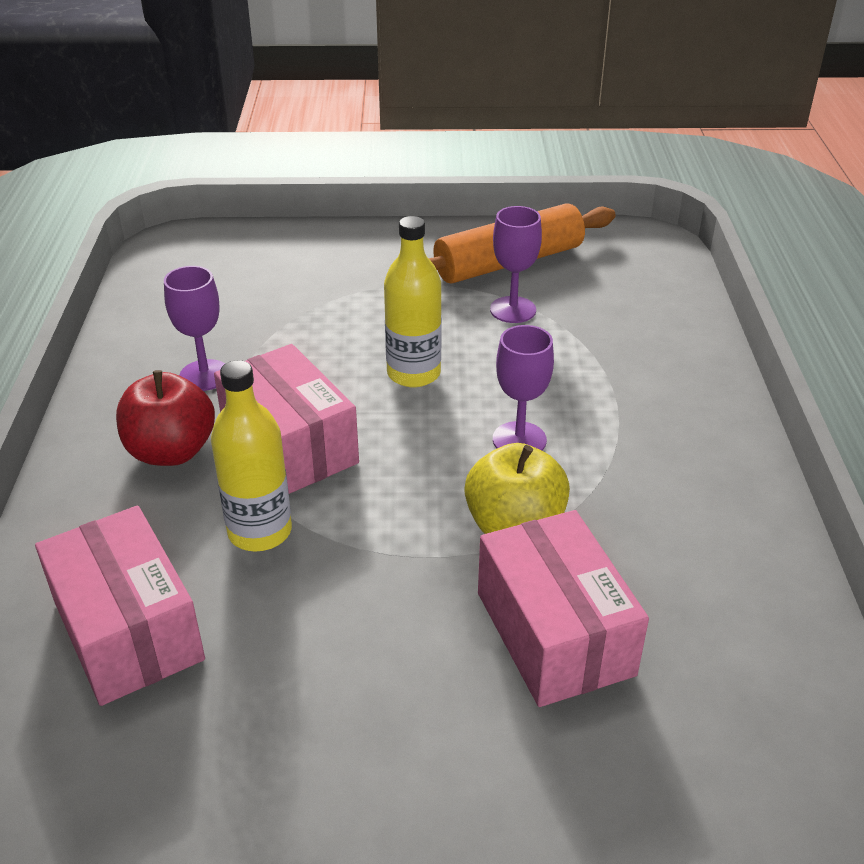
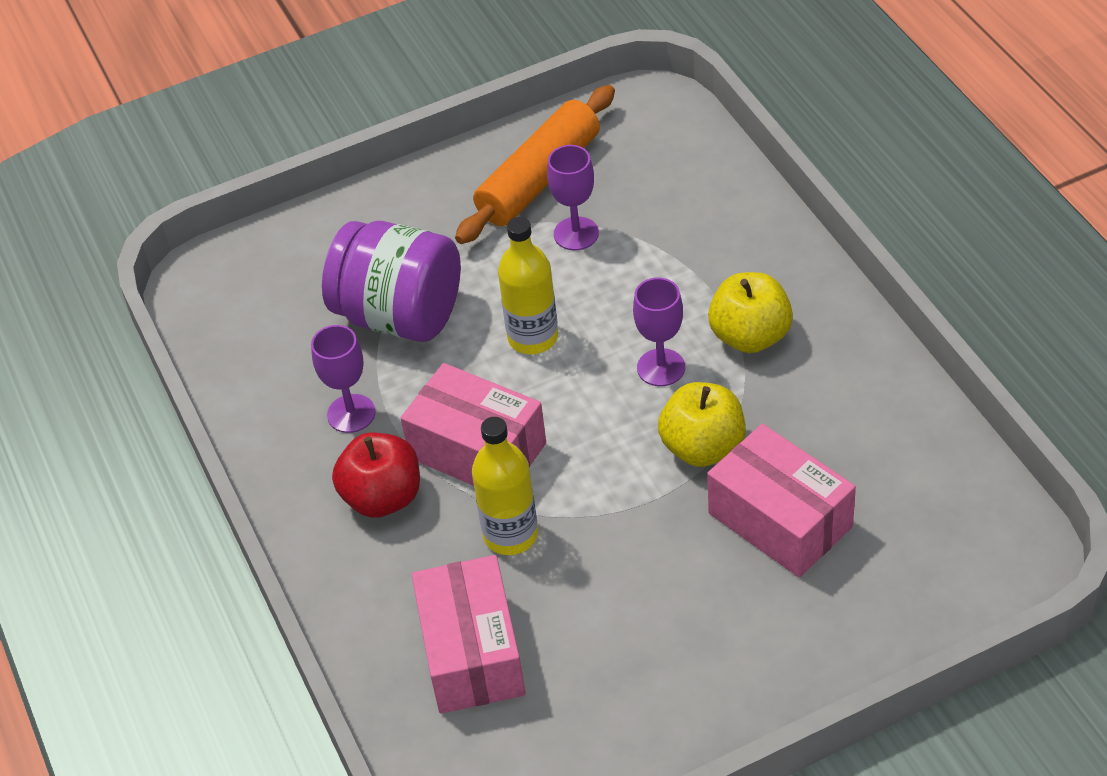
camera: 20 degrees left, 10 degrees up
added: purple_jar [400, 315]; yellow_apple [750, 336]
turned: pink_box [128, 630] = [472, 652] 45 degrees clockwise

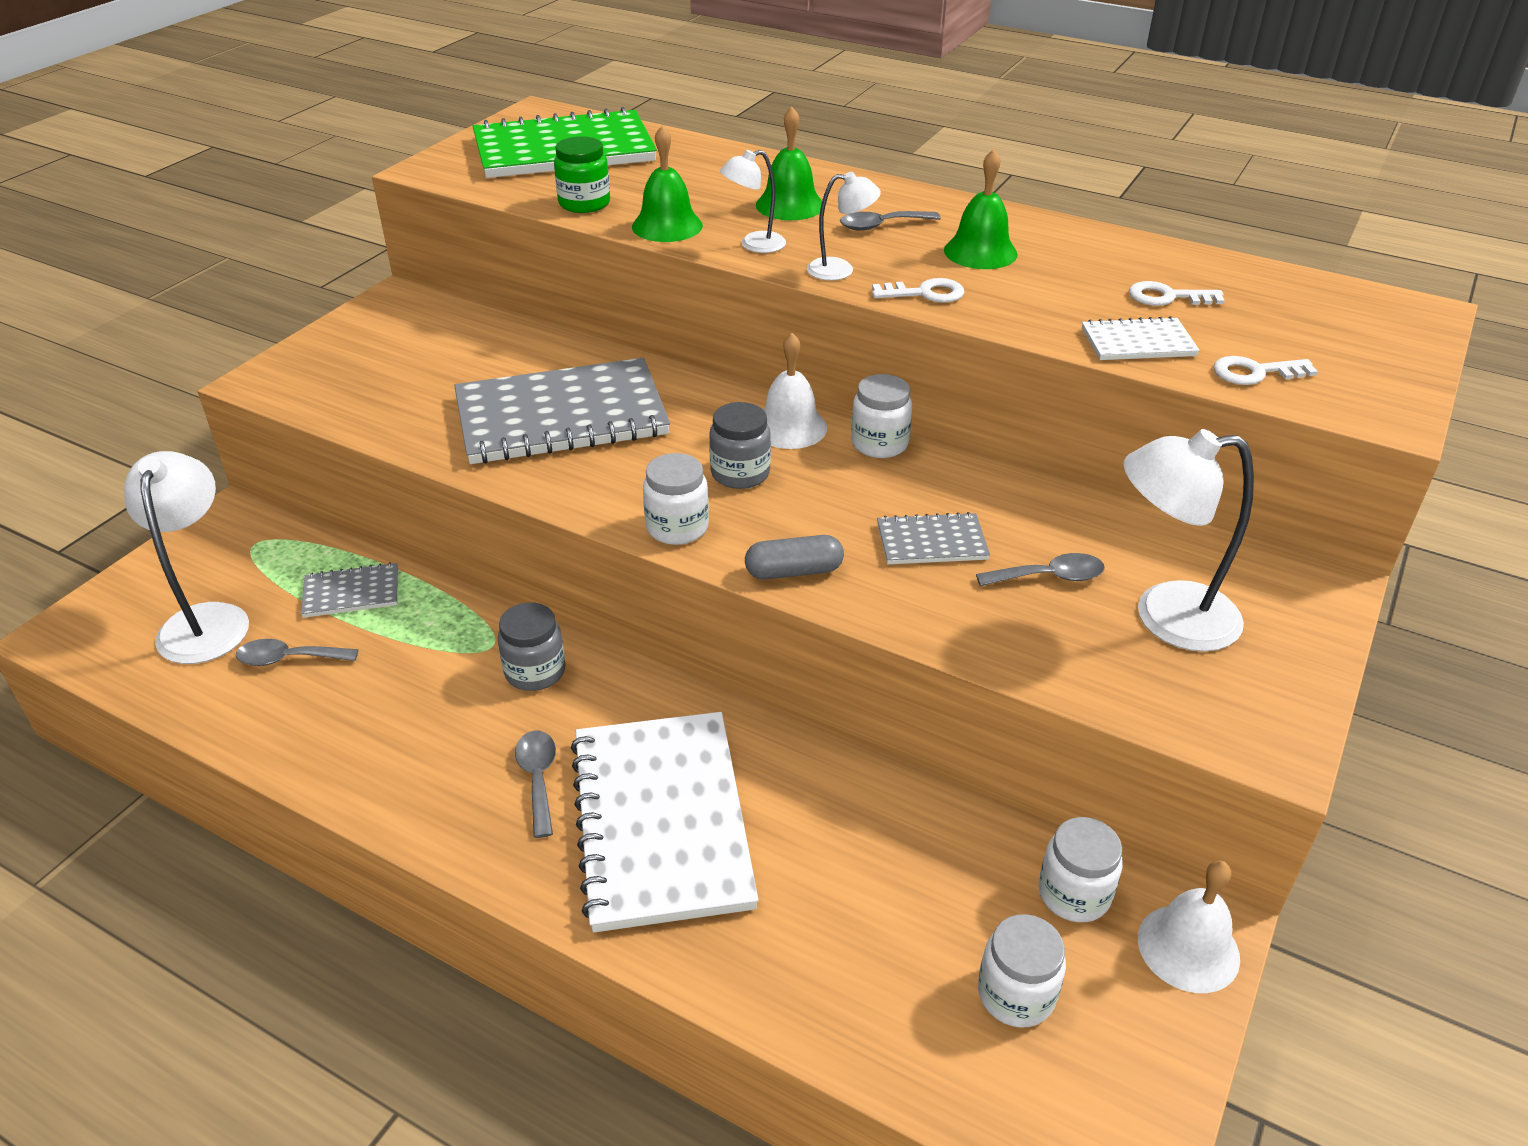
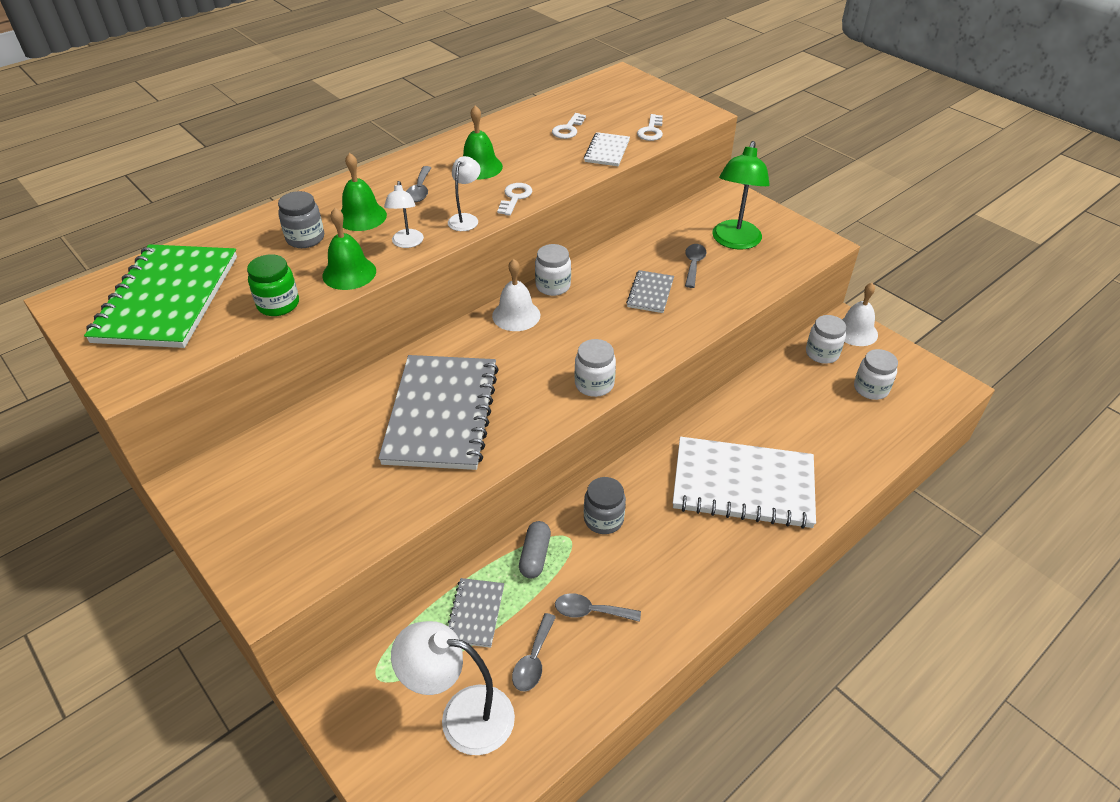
camera: 70 degrees left, 5 degrees up
moved: grey_jar [740, 473] to [305, 238]; grey_capsule [794, 571] to [535, 556]; grey_spoon [538, 778] to [590, 611]
recoloured: white_lamp [1166, 617] to green_lamp [734, 242]

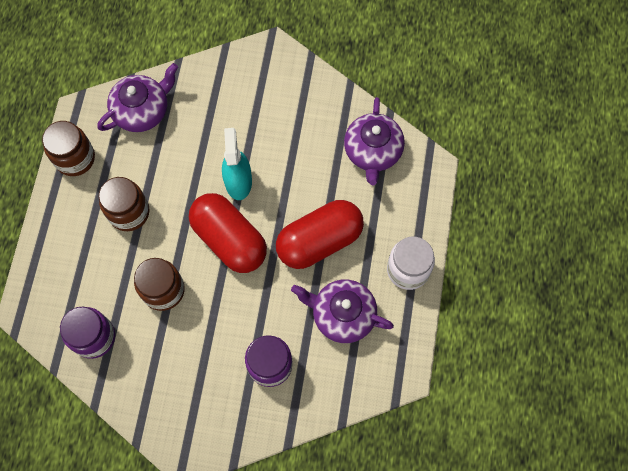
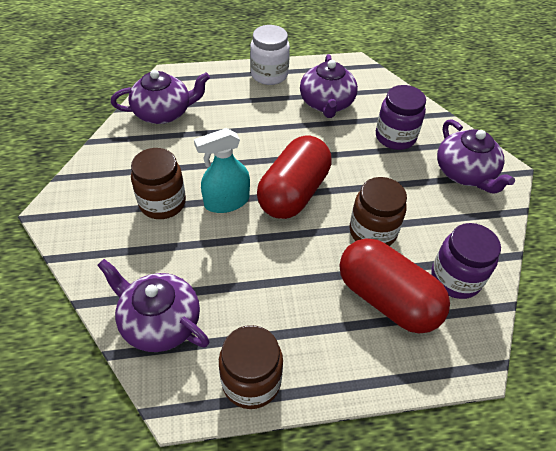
camera: 110 degrees left, 20 degrees down
added: purple_teapot [465, 173]
moved: brown_jar [129, 212] to [162, 203]; red_capsule [319, 241] to [387, 299]

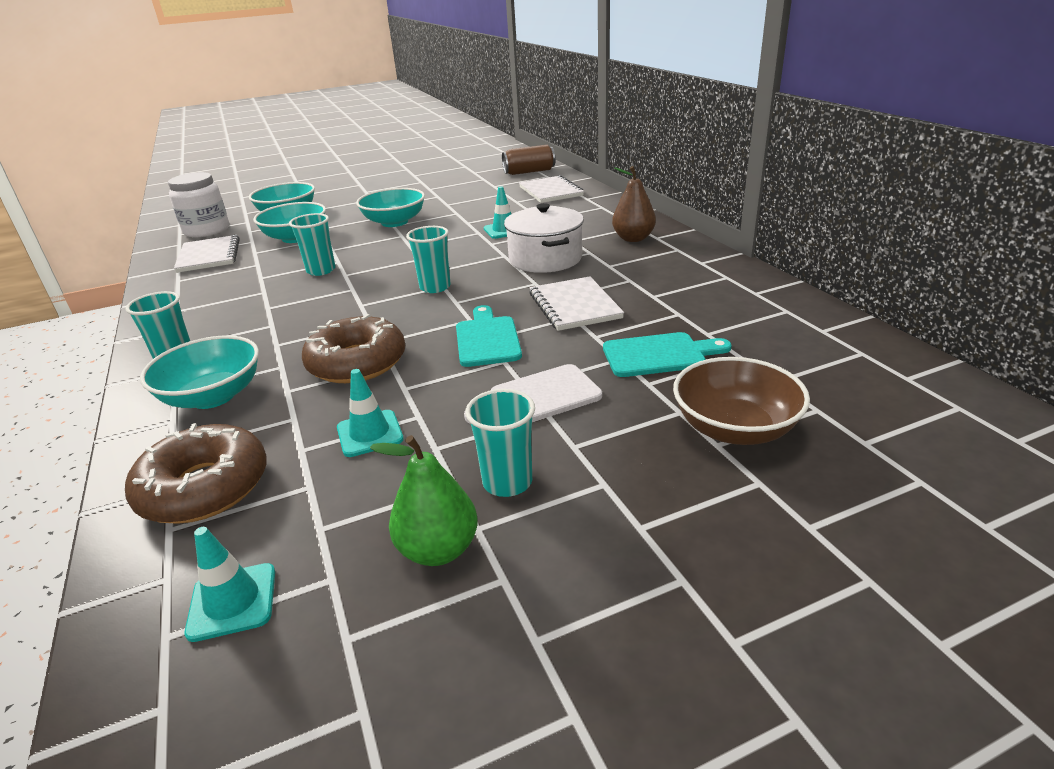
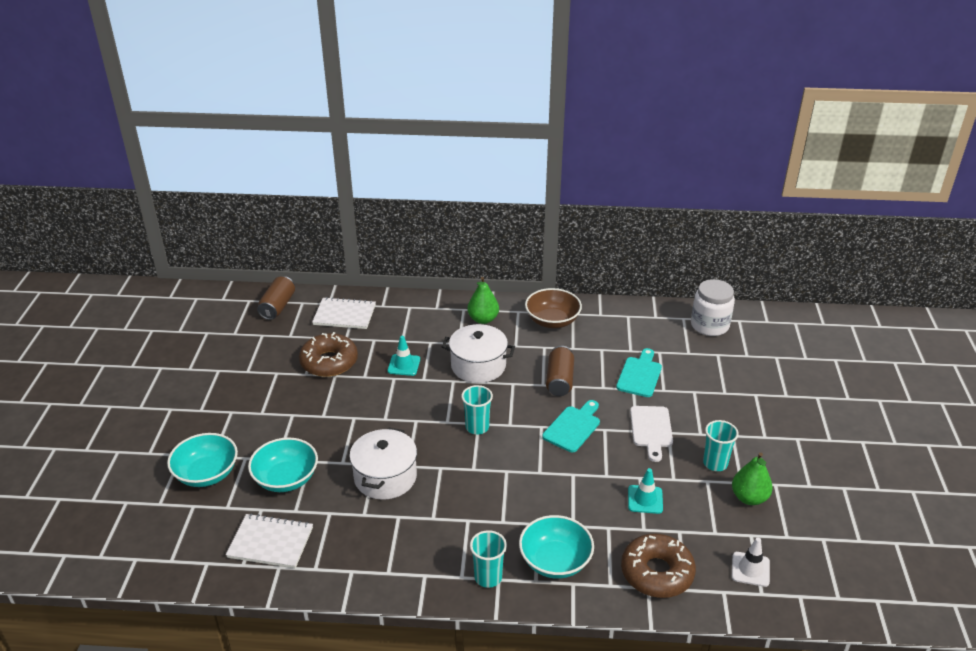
camera: 65 degrees left, 5 degrees up
removed: turquoise_bowl [394, 222]
moved: white_jar [207, 230] to [709, 325]; brown_donut [357, 363] to [329, 362]; brown_bowl [734, 428] to [552, 321]
replaced: turquoise_cup [321, 270] to white_pot [385, 477]; white_notebook [574, 306] to brown_can [559, 380]
recoloured: brown_pear [633, 238] to green_pear [483, 319]; turquoise_traffic_cone [232, 602] to white_traffic_cone [750, 569]
turned: turquoise_cutting_board [487, 339] = [573, 427] 105 degrees clockwise

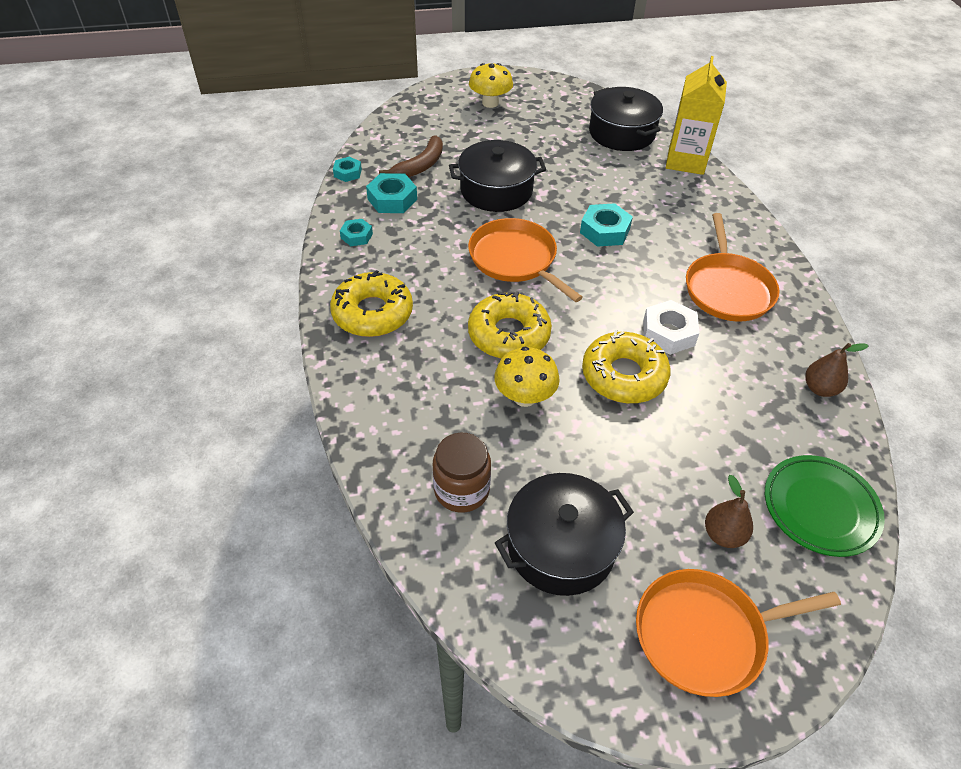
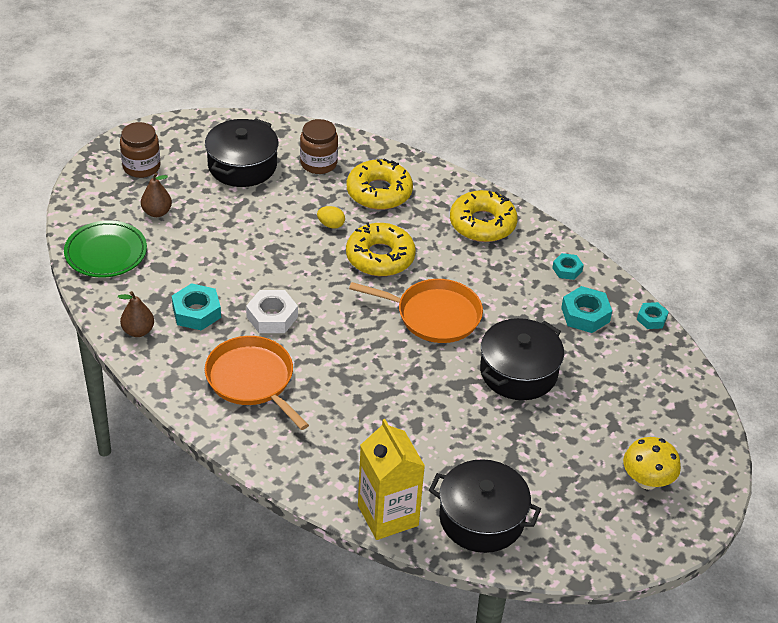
camera: 140 degrees right, 5 degrees down
removed: brown_banana [420, 166]
moved: turquoise_nut [605, 231] to [196, 312]; yellow_donut [624, 375] to [379, 192]
replaced: yellow_mushroom [524, 397] to yellow_egg [331, 225]; orange_pan [705, 635] to brown_jar [141, 167]

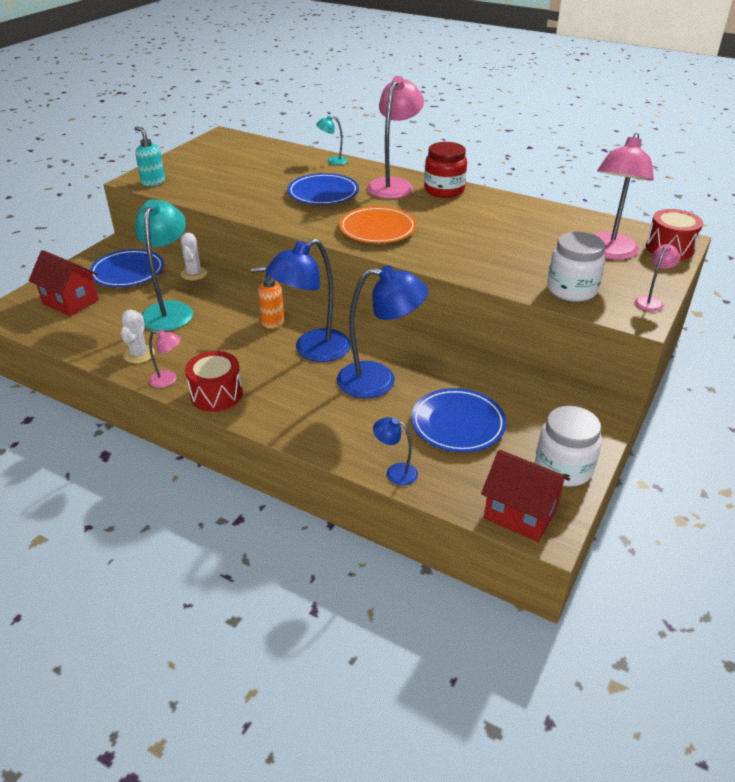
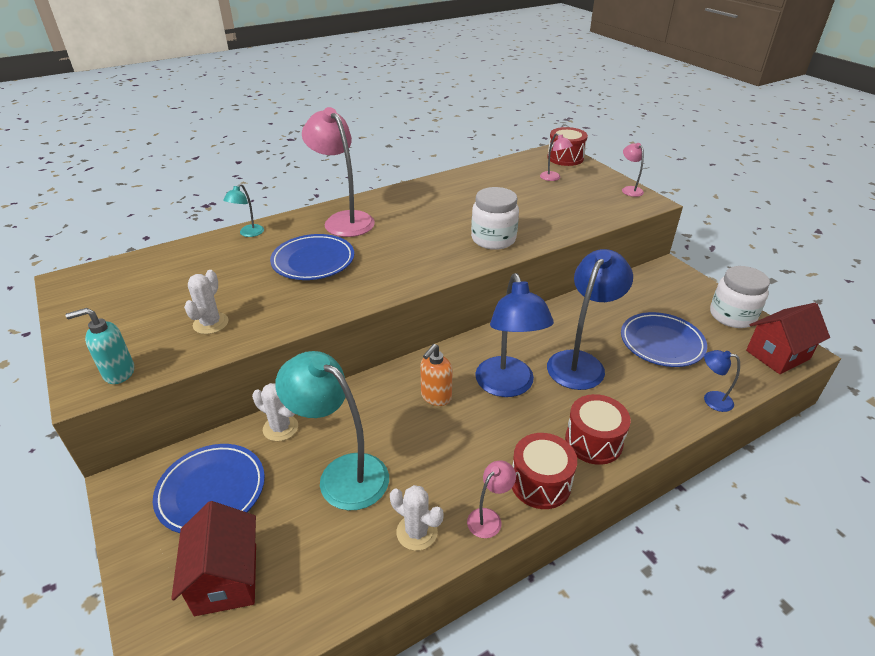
camera: 60 degrees left, 0 degrees up
removed: red_jar [444, 190]; orange_plate [377, 229]
added: white_cactus [211, 323]; red_drum [593, 441]
moved: white_jar [571, 290] to [493, 239]
turned: red_house [71, 302] = [226, 579] 75 degrees counterclockwise; blue_lamp [395, 472] = [711, 400] 60 degrees clockwise
resized: pink_lamp [608, 252] = [553, 178] x0.47

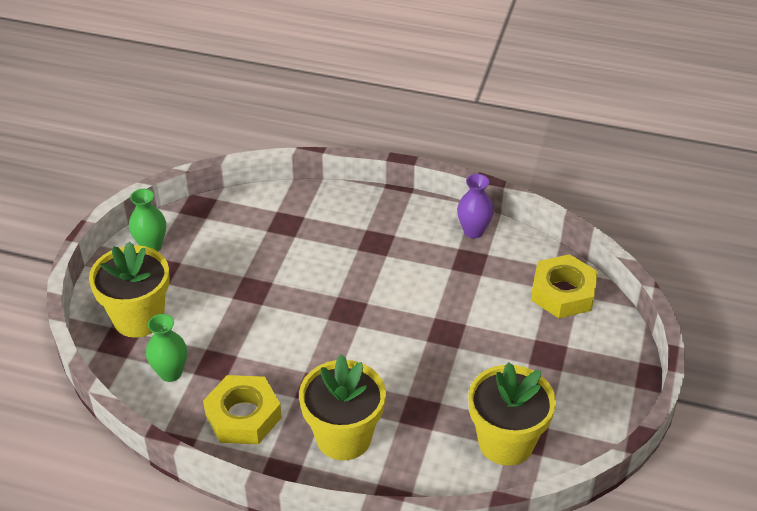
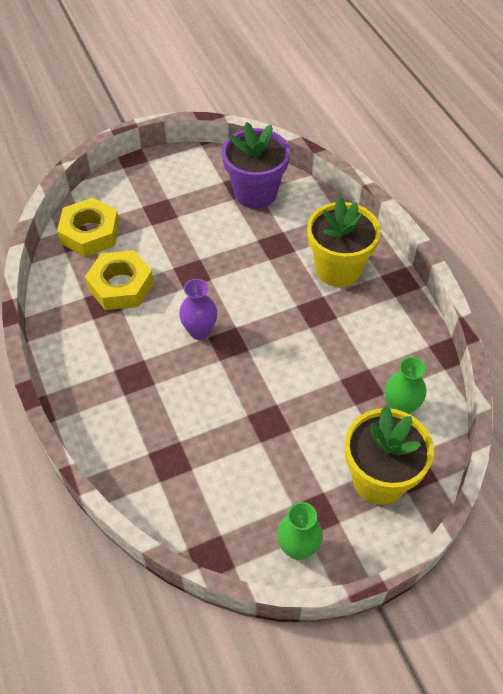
camera: 130 degrees left, 10 degrees up
moved: purple_vase [473, 231] to [199, 331]; yellow_nut [243, 416] to [120, 286]
recoloured: yellow_flower_pot [506, 442] to purple_flower_pot [255, 193]

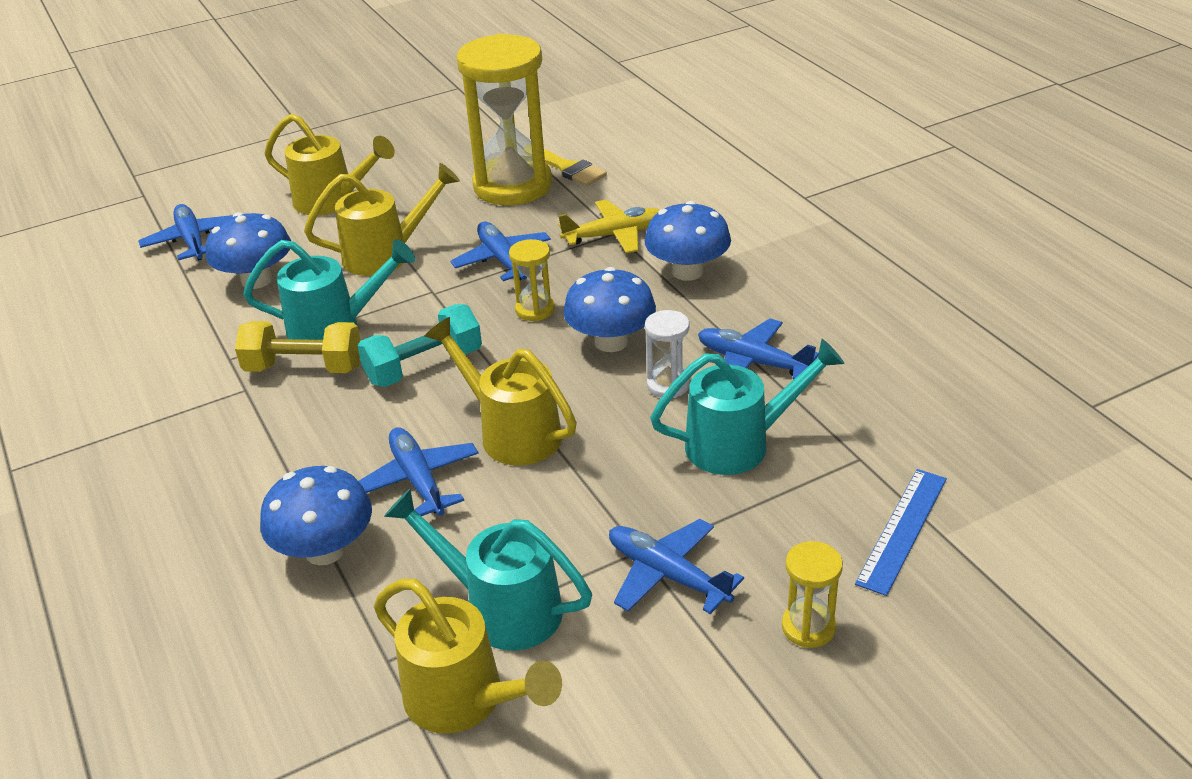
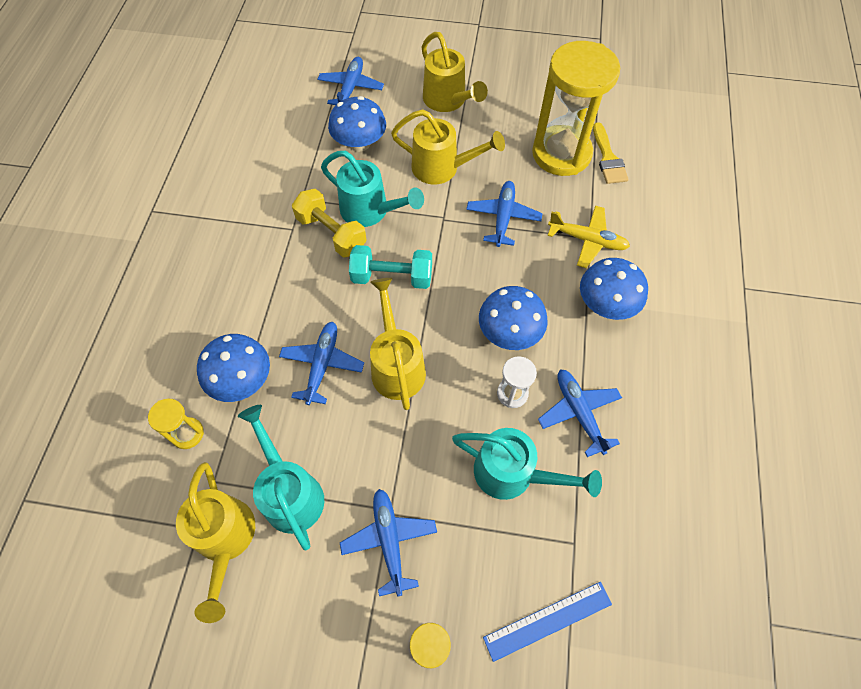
camera: 35 degrees right, 25 degrees up
moved: yellow_hourglass [535, 310] to [187, 434]

